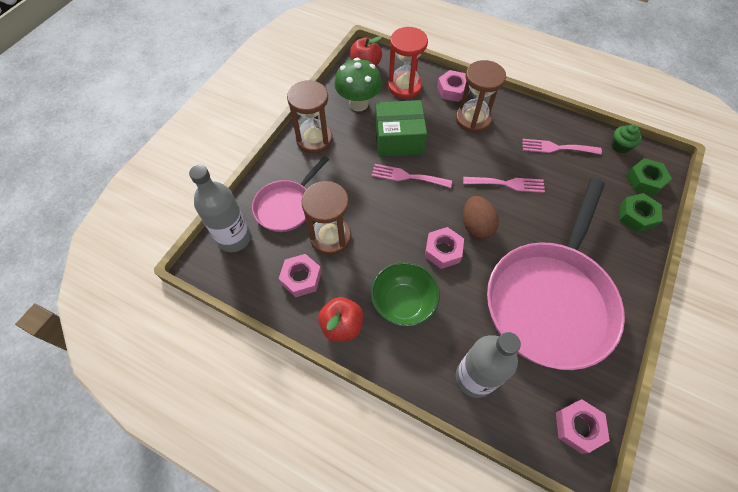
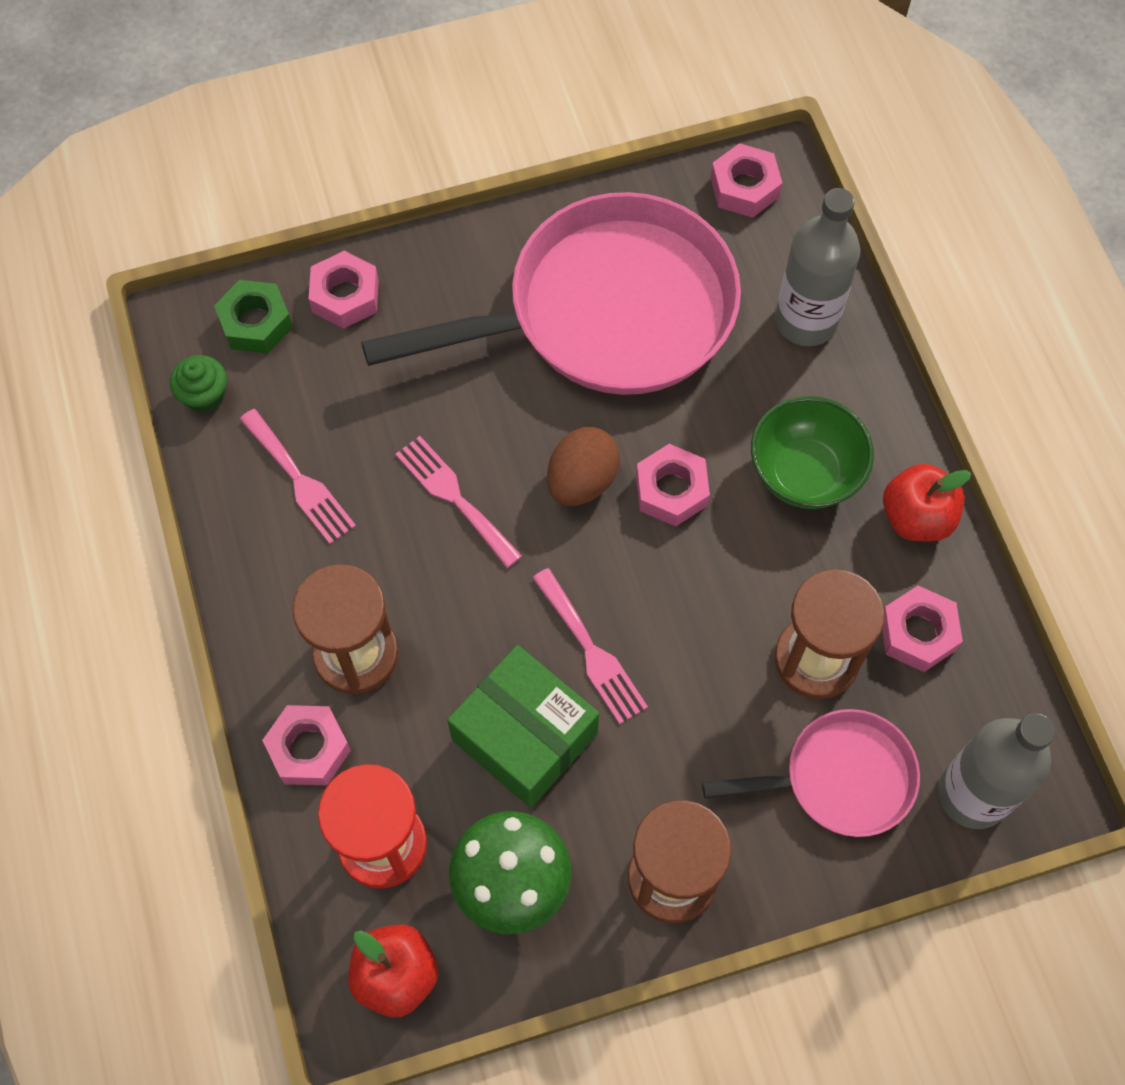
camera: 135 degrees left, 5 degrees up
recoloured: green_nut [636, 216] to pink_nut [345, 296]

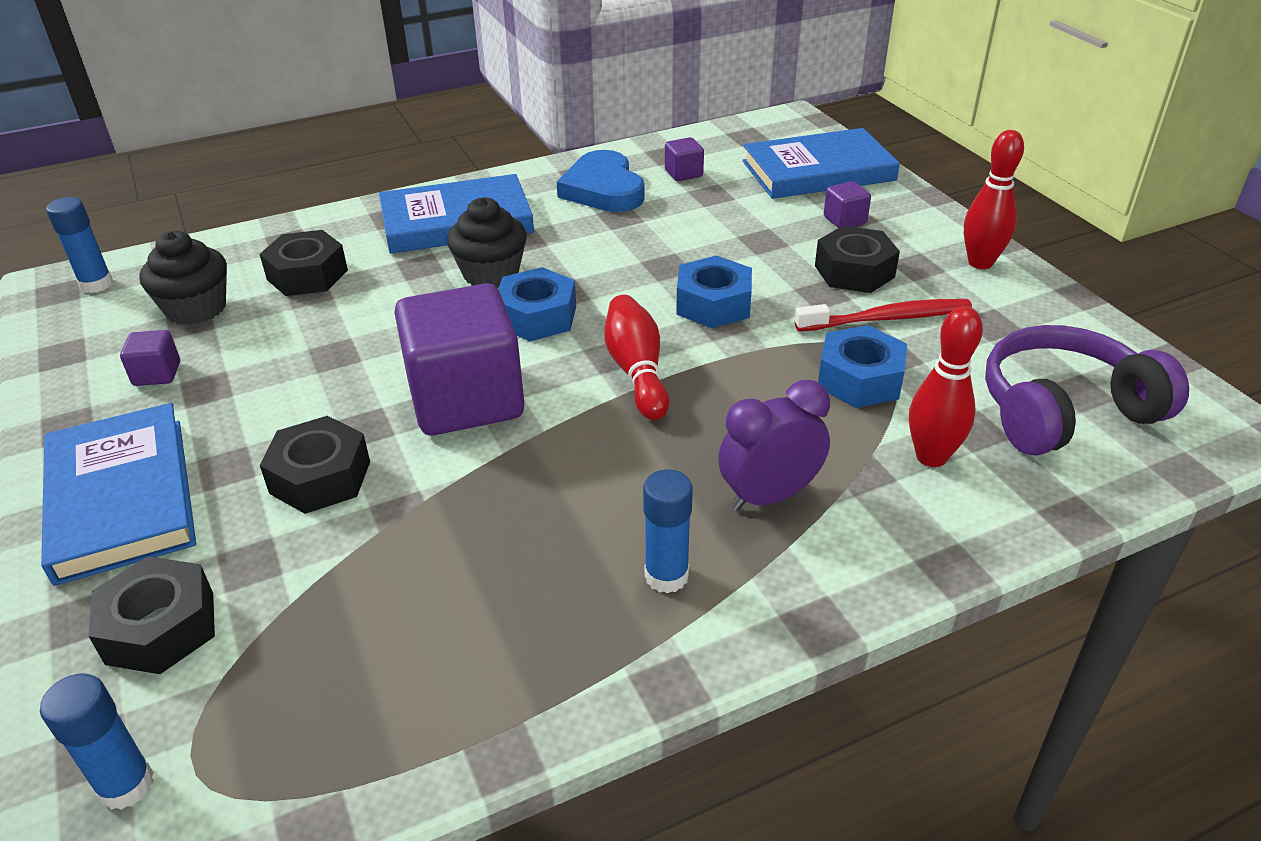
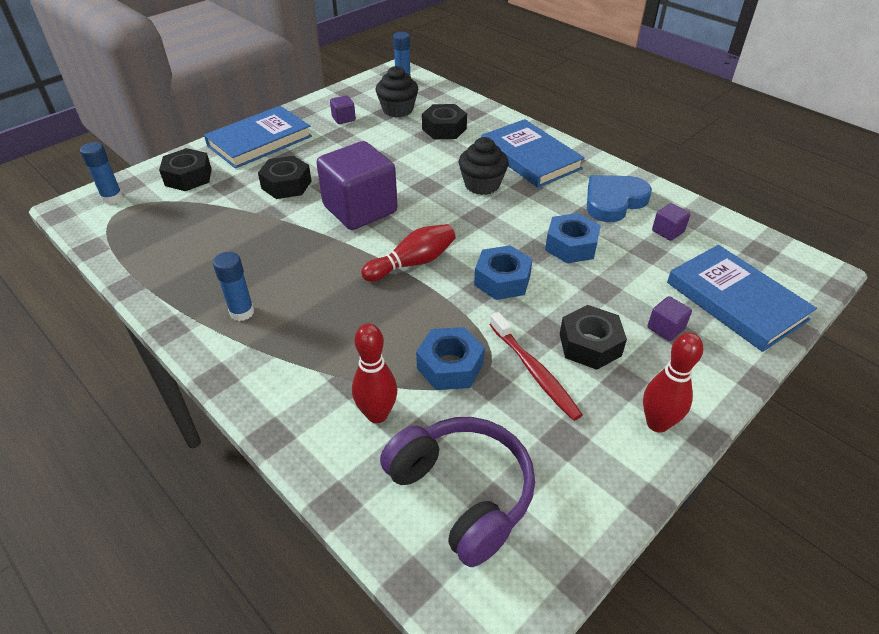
camera: 70 degrees right, 5 degrees up
removed: purple_clock [769, 496]
moved: blue_nut [537, 316] to [571, 246]

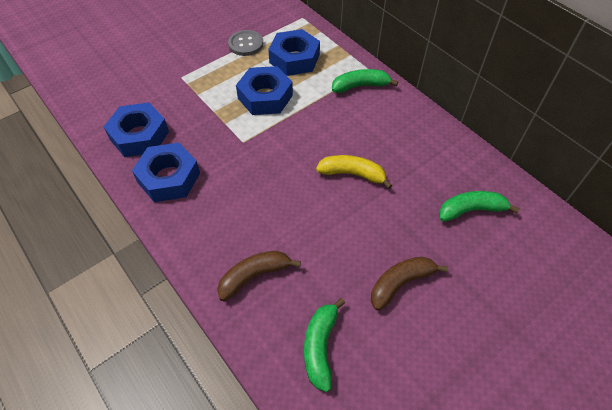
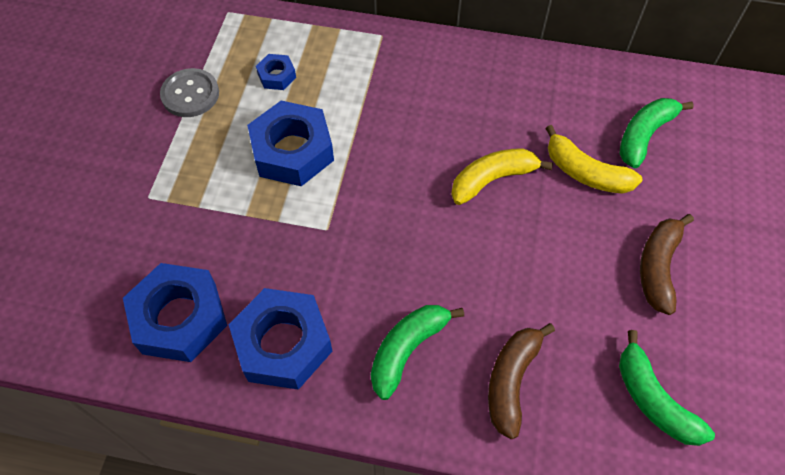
camera: 40 degrees left, 5 degrees up
added: yellow_banana [585, 172]
moved: green_banana [360, 86] to [407, 349]
resized: blue_nut [294, 59] = [277, 76] x0.48

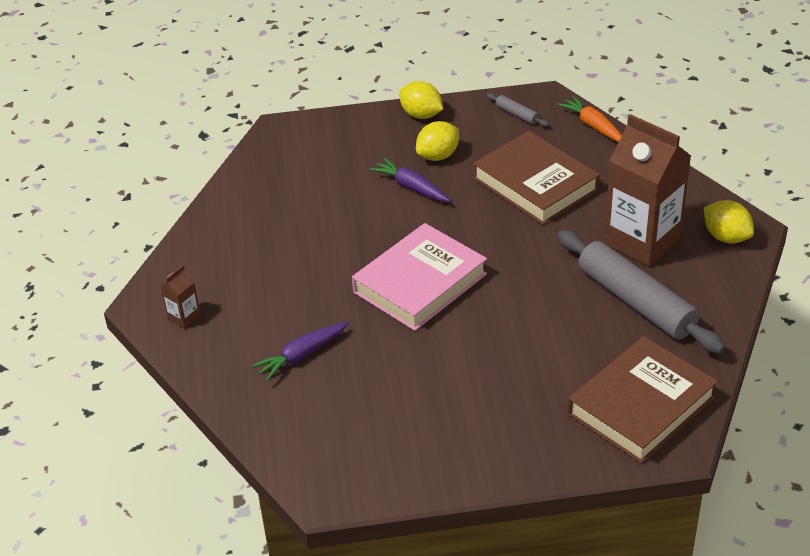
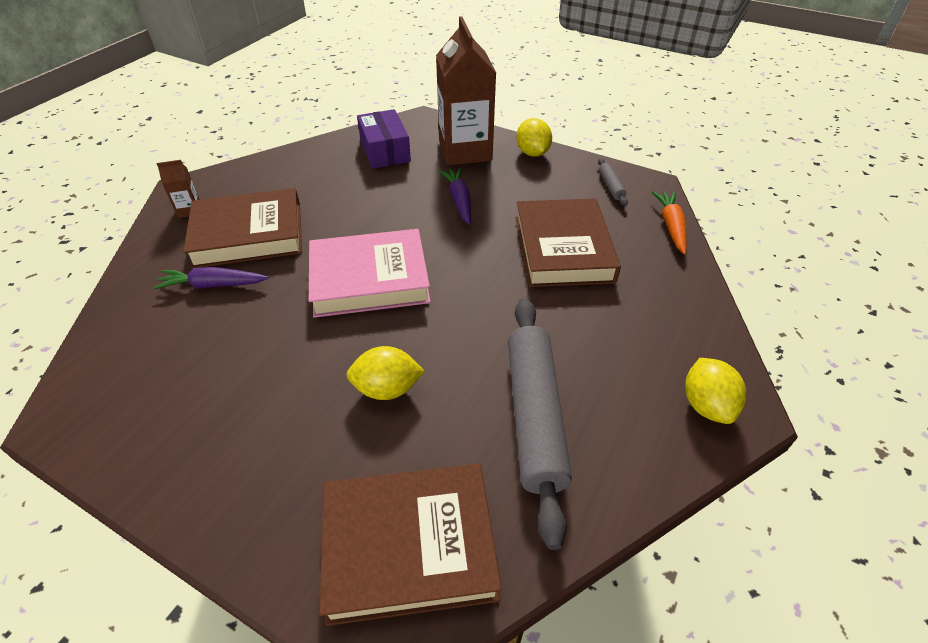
camera: 35 degrees right, 5 degrees up
added: purple_box [385, 151]; brown_book [248, 234]
moved: brown_carton [642, 241] to [465, 151]; yellow_lemon [438, 156] to [387, 389]

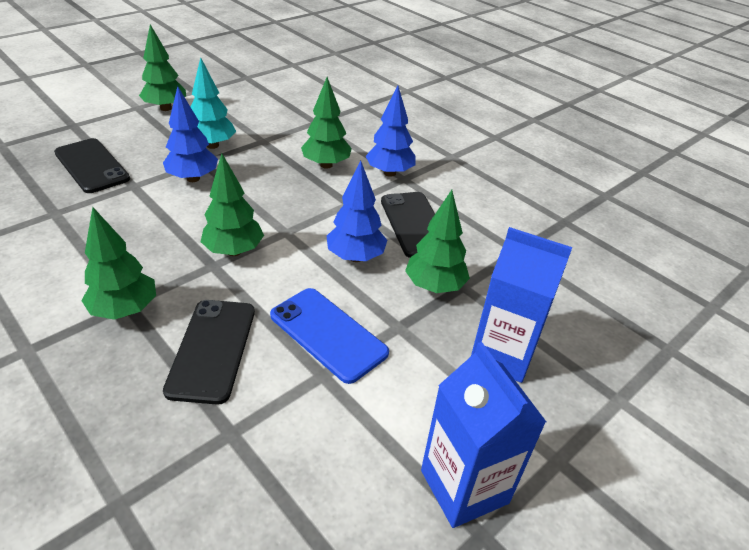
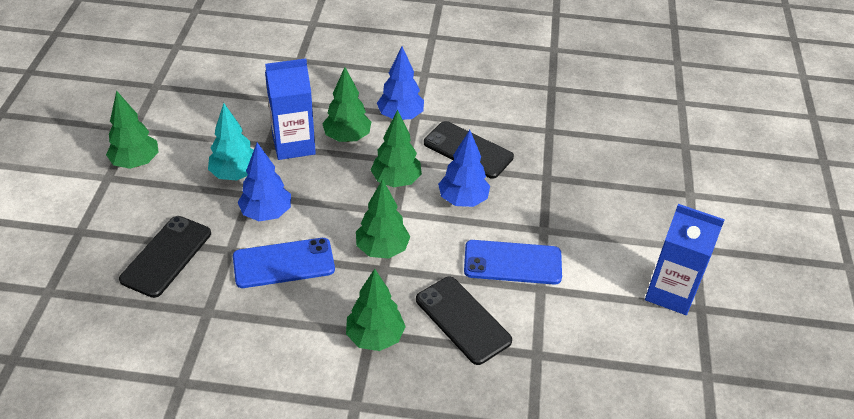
camera: 40 degrees left, 5 degrees up
added: blue_phone [283, 263]
moved: green_tree [434, 286] to [396, 181]; blue_carton [503, 354] to [293, 145]
turned: black_phone [91, 166] = [166, 256] 75 degrees counterclockwise

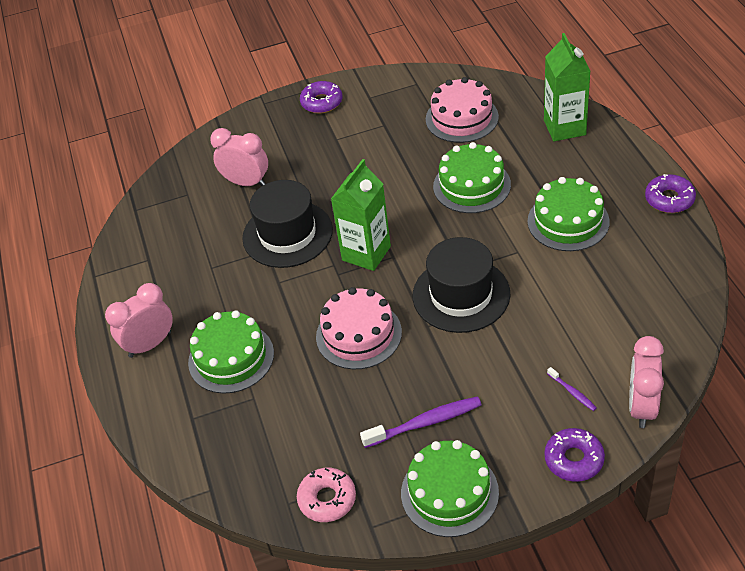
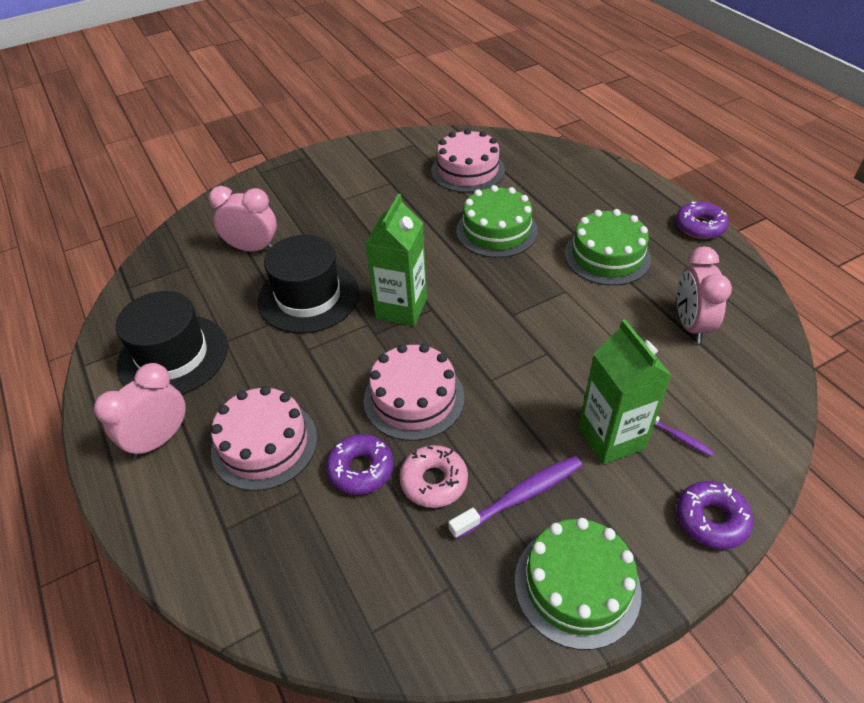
camera: 15 degrees left, 0 degrees up
moved: green_carton [564, 127] to [611, 438]; purple_donut [322, 102] to [361, 469]; black_hat [461, 295] to [173, 356]; pink_clock [641, 407] to [690, 325]; pink_donut [327, 499] to [434, 481]
recoloured: green_cake [231, 358] to pink_cake [264, 444]

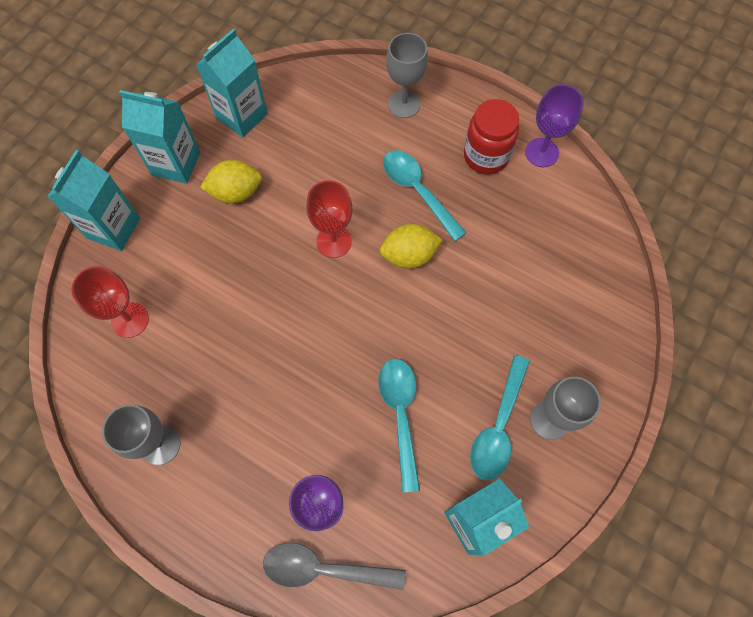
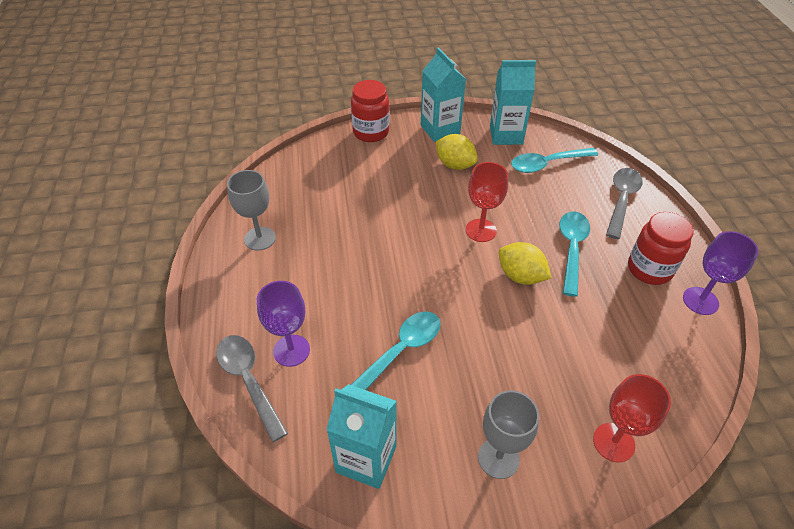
camera: 50 degrees right, 20 degrees down
moved: red_goblet [130, 320] to [613, 442]; turquoise_spoon [498, 426] to [547, 164]
replaced: grey_goblet [404, 104] to grey_spoon [621, 200]; turquoise_carton [113, 228] to red_jar [371, 132]

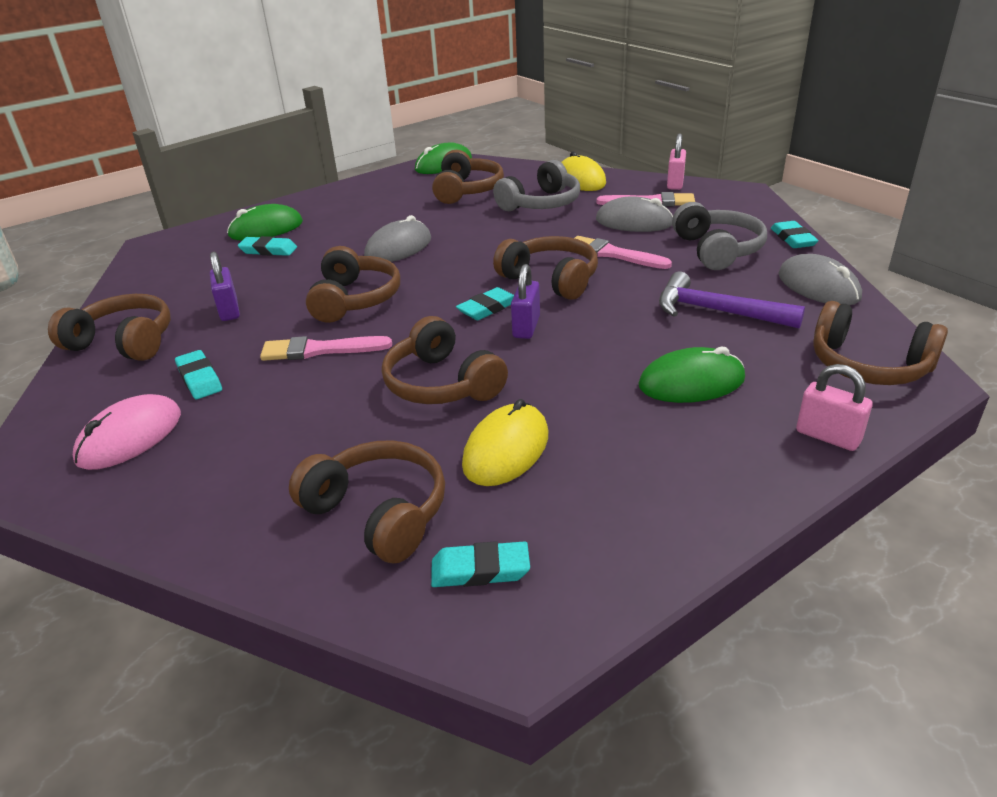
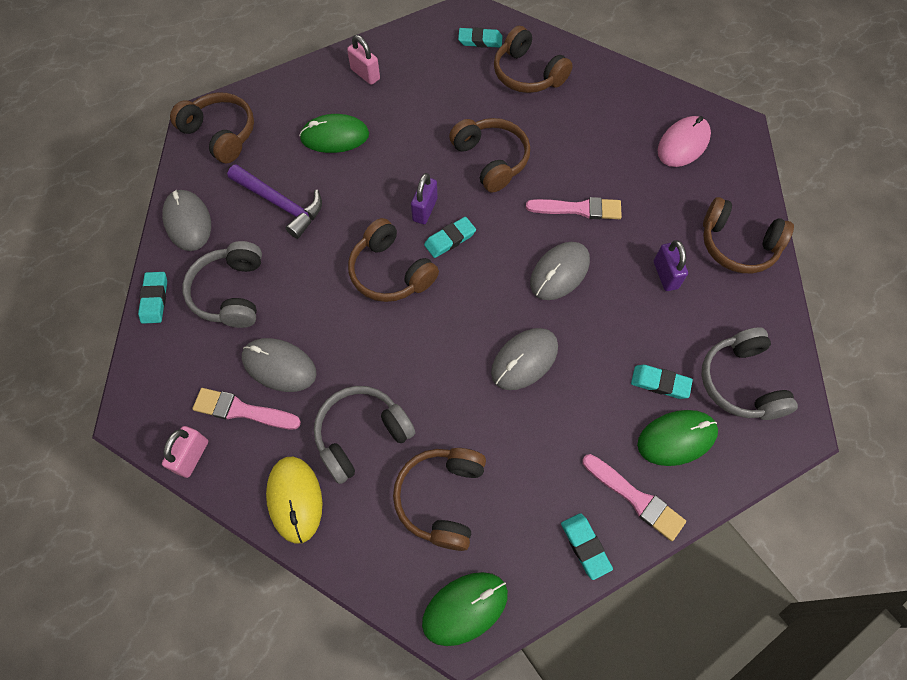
camera: 175 degrees left, 30 degrees up
removed: yellow_mouse [506, 449]
added: grey_headphones [740, 382]
moved: pink_brush [613, 254] to [636, 498]; turquoise_eraser [199, 379] to [585, 546]; pink_padlock [828, 436] to [365, 74]
replaced: brown_headphones [354, 299] to grey_mouse [559, 272]

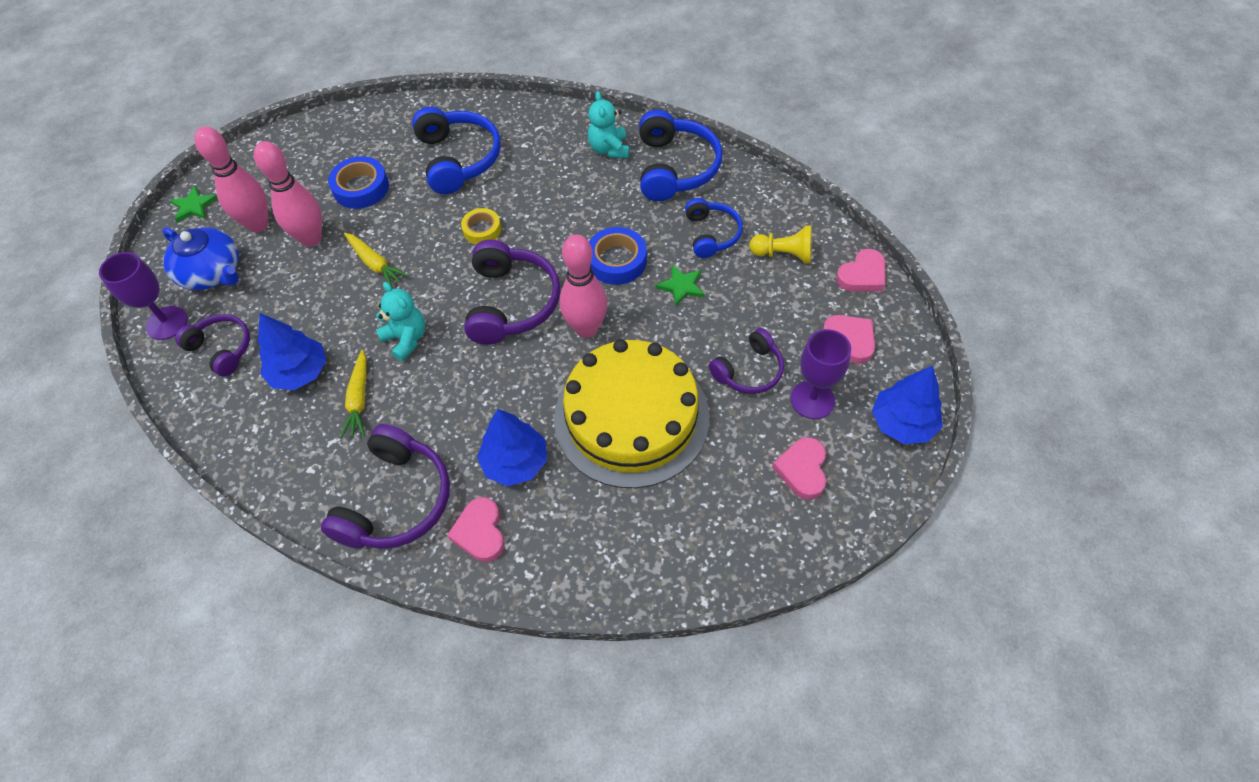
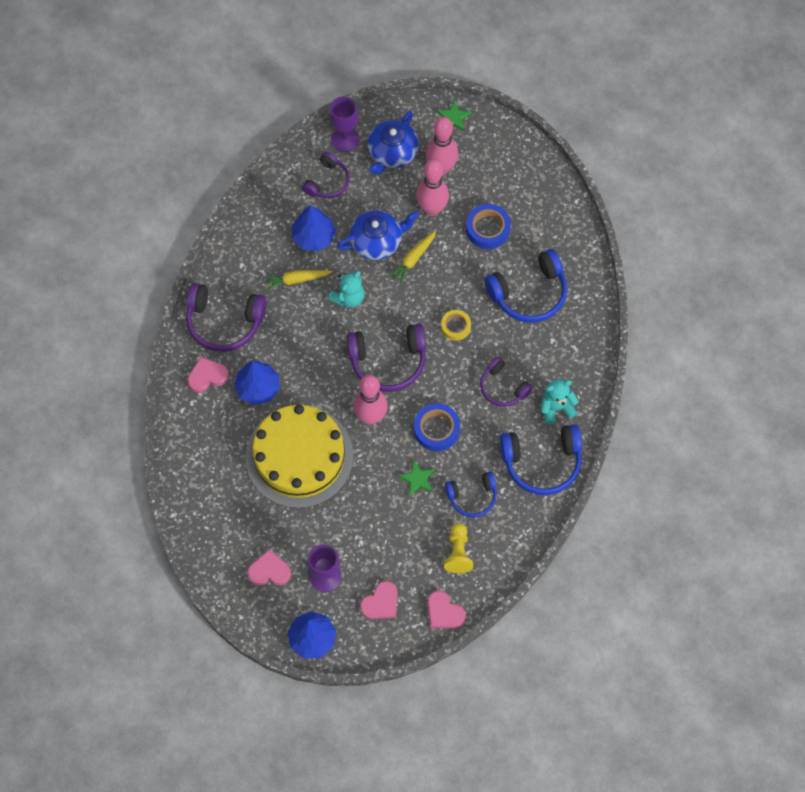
camera: 80 degrees right, 10 degrees up
added: blue_teapot [377, 241]
moved: purple_headphones [748, 370] to [503, 387]

